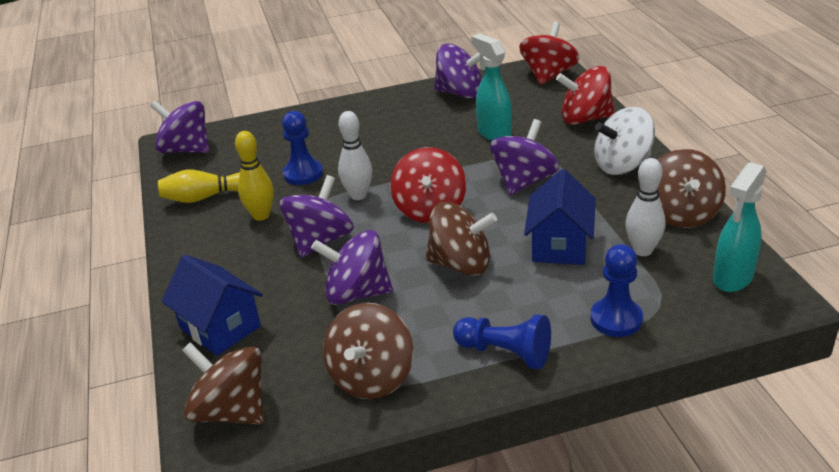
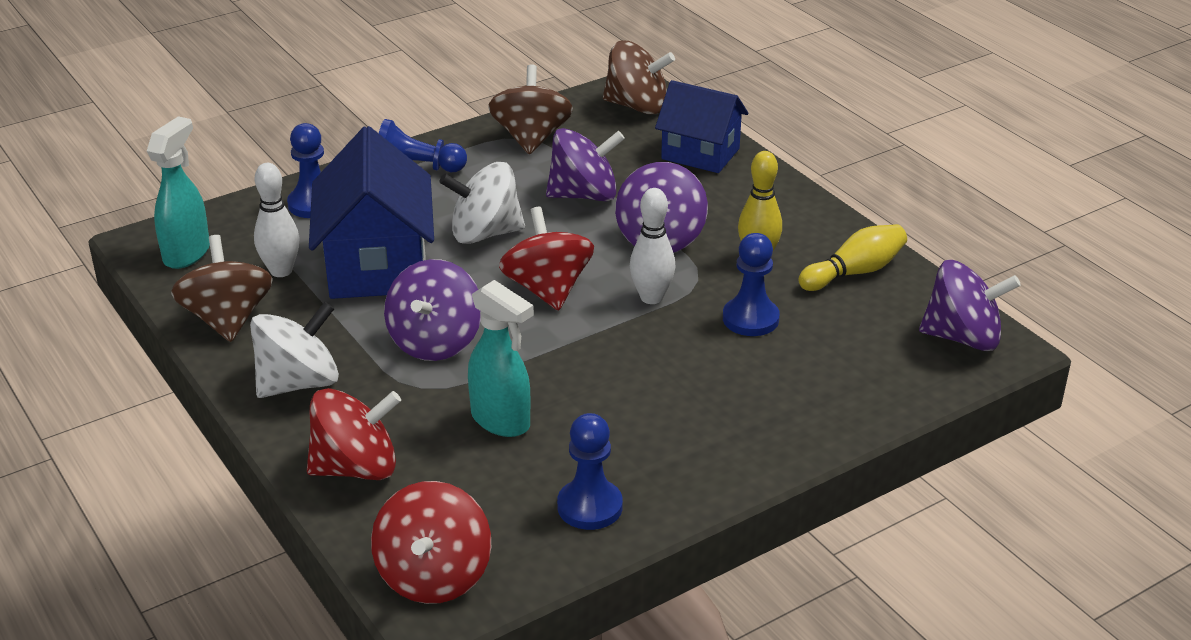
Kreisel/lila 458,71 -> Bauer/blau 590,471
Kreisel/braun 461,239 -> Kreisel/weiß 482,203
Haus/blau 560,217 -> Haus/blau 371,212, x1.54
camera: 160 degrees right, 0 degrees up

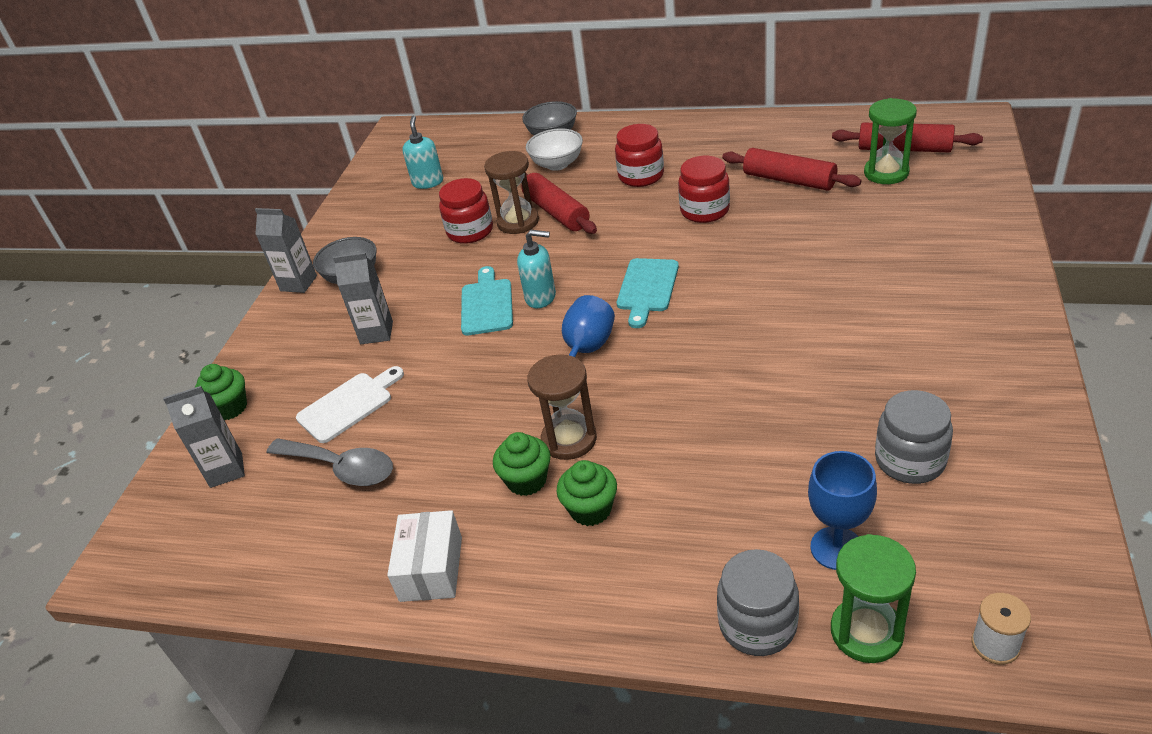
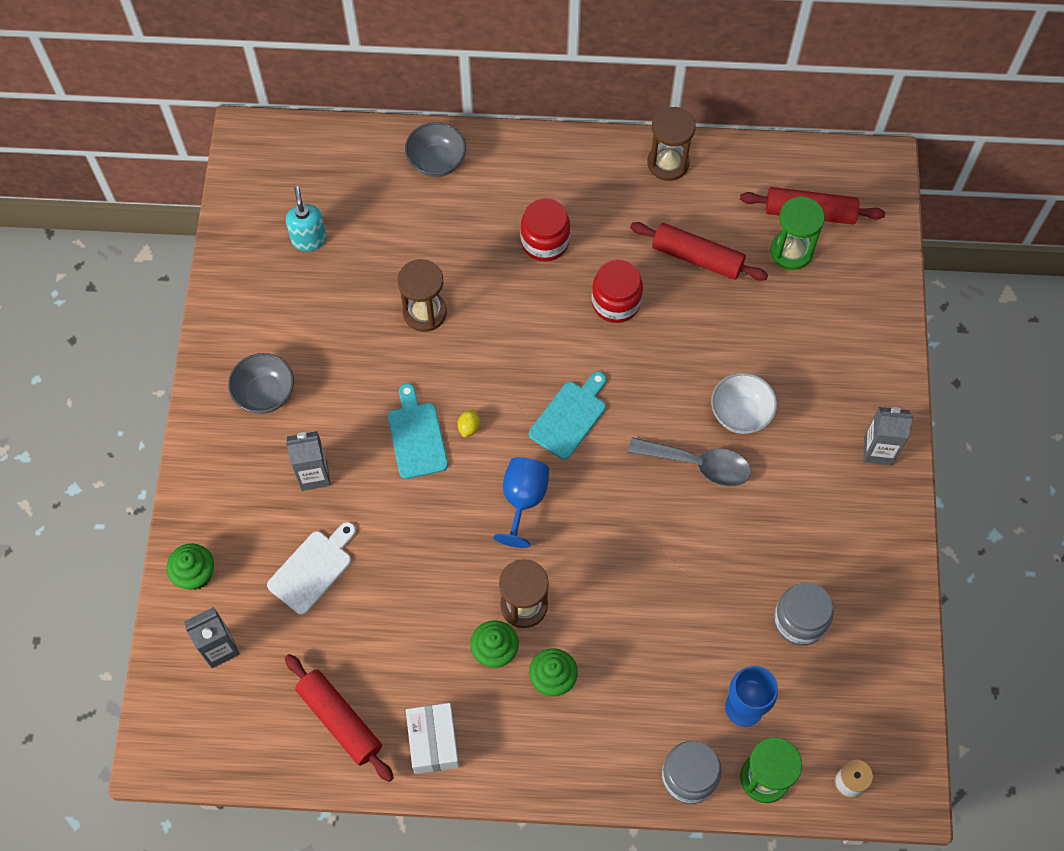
Einmachglas/rot 466,211 -> none
none -> Sanduhr/braun 671,144
Getränkekarton/grau 286,250 -> Getränkekarton/grau 888,436, moved
Löffel/grau 330,462 -> Löffel/grau 689,461, moved
Nudelholz/rot 559,203 -> Nudelholz/rot 339,718, moved
Schüssel/weiß 554,149 -> Schüssel/weiß 744,403, moved
Seifenspender/türkis 536,269 -> Zitrone/gelb 469,423
Schneidebrett/türkis 648,293 -> Schneidebrett/türkis 567,415, 150 degrees counterclockwise
camera: 15 degrees left, 25 degrees up

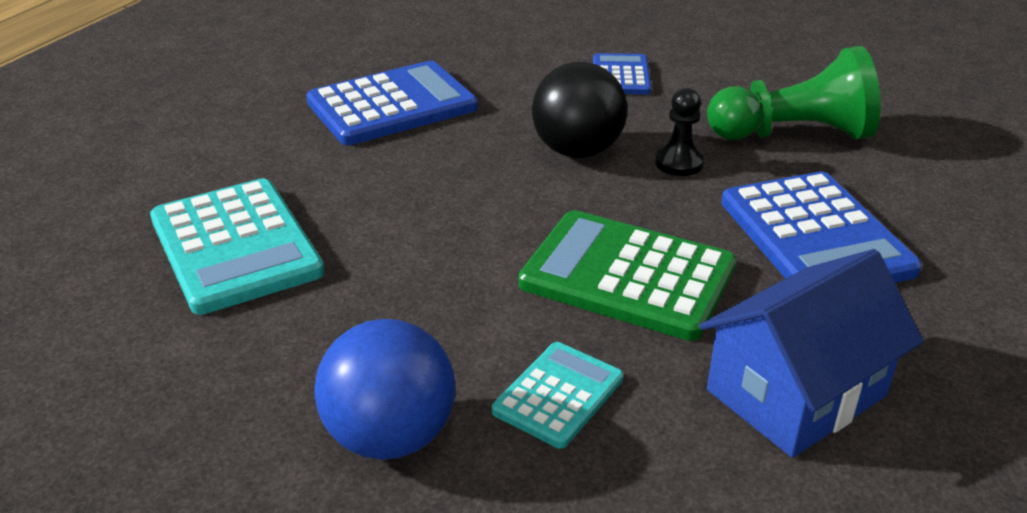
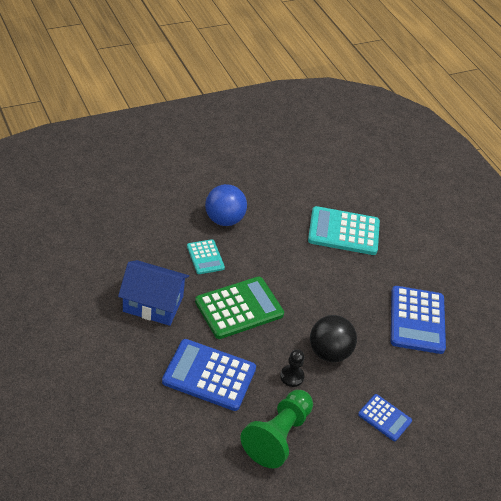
Haus/blau 811,353 -> Haus/blau 153,293, 75 degrees counterclockwise
camera: 120 degrees right, 10 degrees up

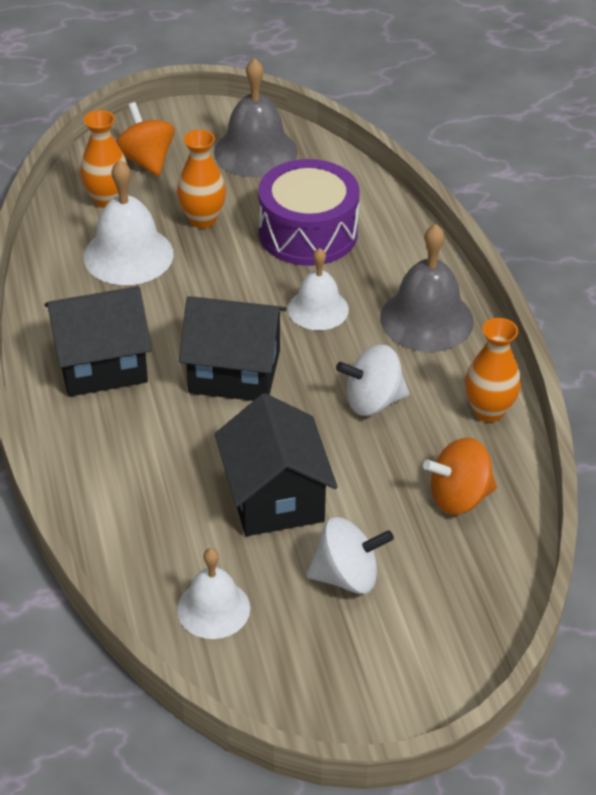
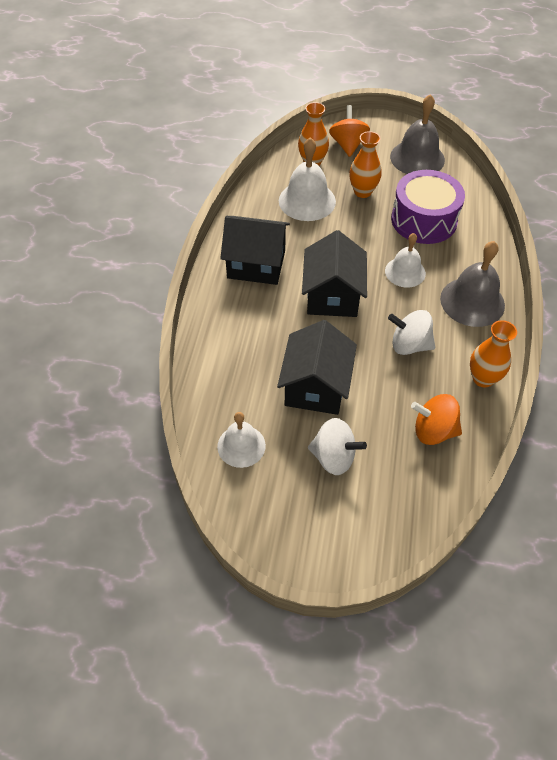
Haus/schwarz 233,348 -> Haus/schwarz 334,273, 60 degrees clockwise
camera: 25 degrees right, 10 degrees up

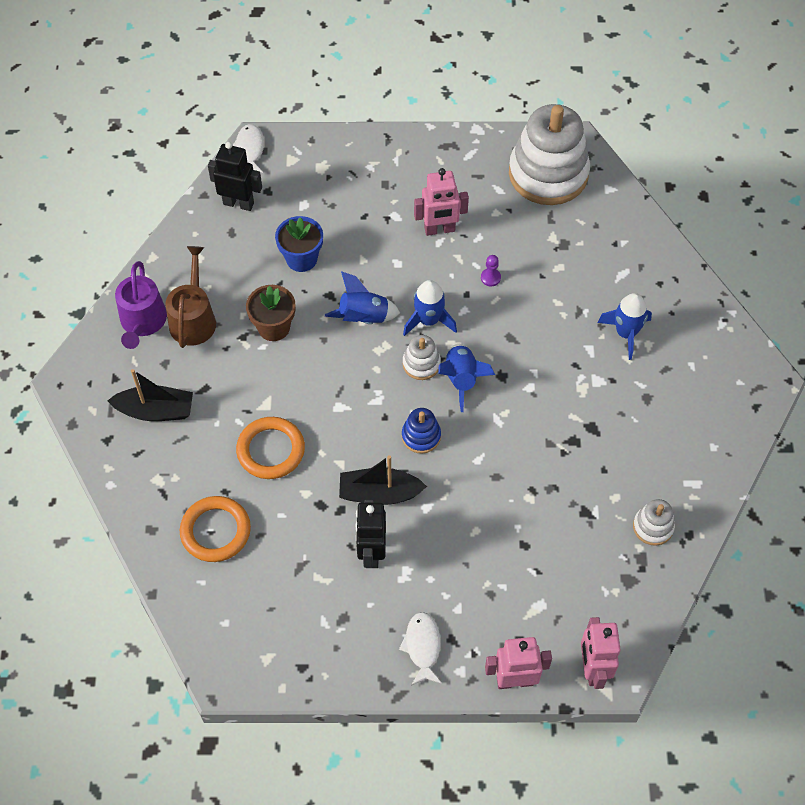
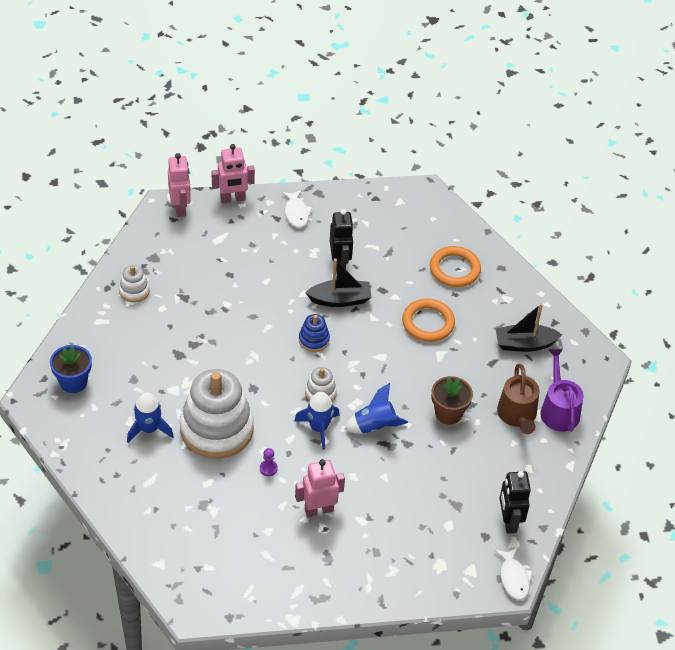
Rakete/blau 467,378 -> none
Blumentopf/blau 299,244 -> Blumentopf/blau 71,369, moved
Stapelspielzeug/weiß 549,154 -> Stapelspielzeug/weiß 217,414, moved
Roboter/schwarz 235,176 -> Roboter/schwarz 515,502, 75 degrees clockwise
camera: 170 degrees right, 10 degrees down

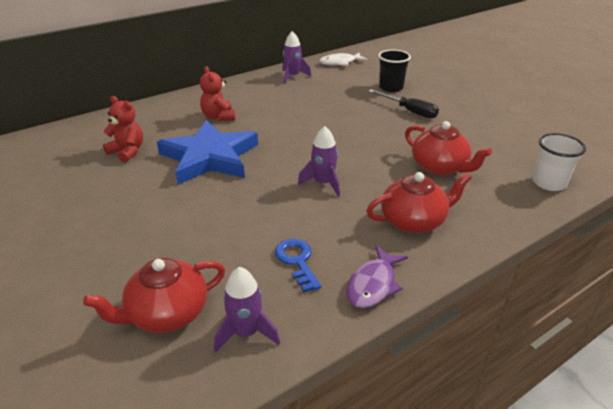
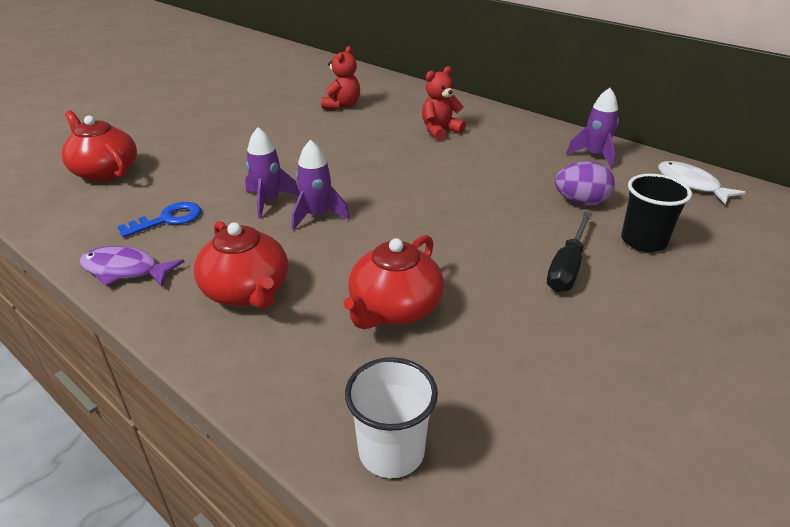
Stern/blau 207,152 -> none
none -> Ei/lila 585,183
Rakete/lila 247,310 -> Rakete/lila 272,173, moved
camera: 75 degrees right, 0 degrees up

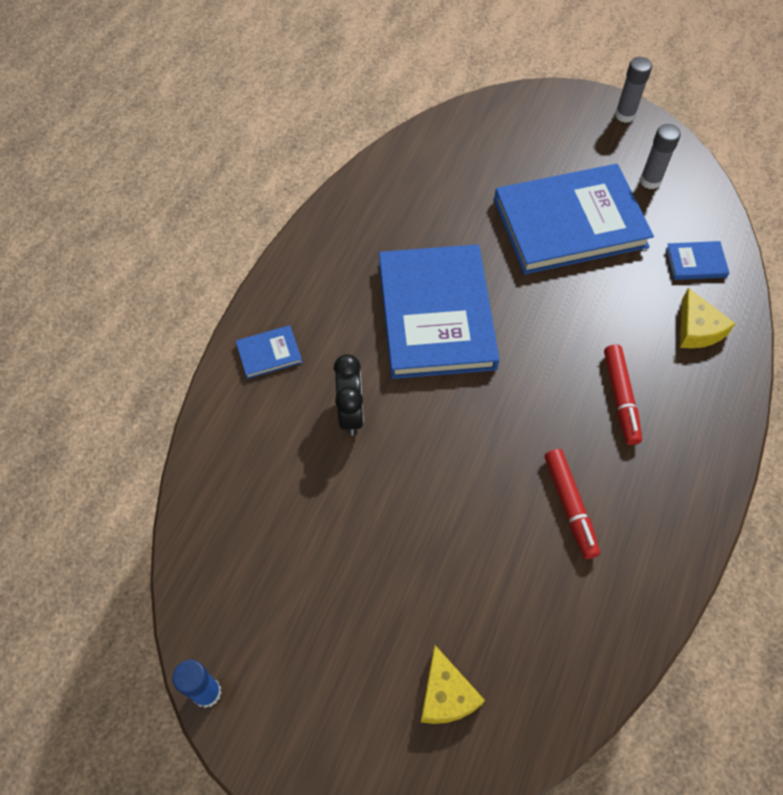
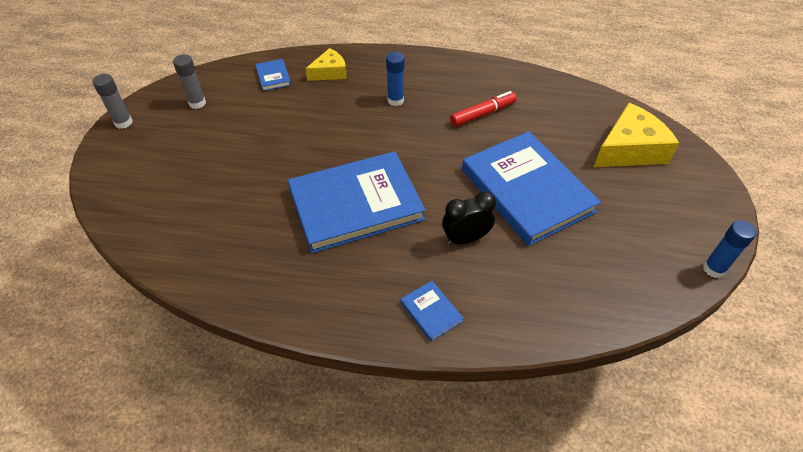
Buch/blau 574,219 -> Buch/blau 531,188, moved
Filzstift/rot 623,394 -> Klebestift/blau 395,79
Käse/gelb 453,684 -> Käse/gelb 636,135, x1.69
camera: 105 degrees left, 10 degrees down

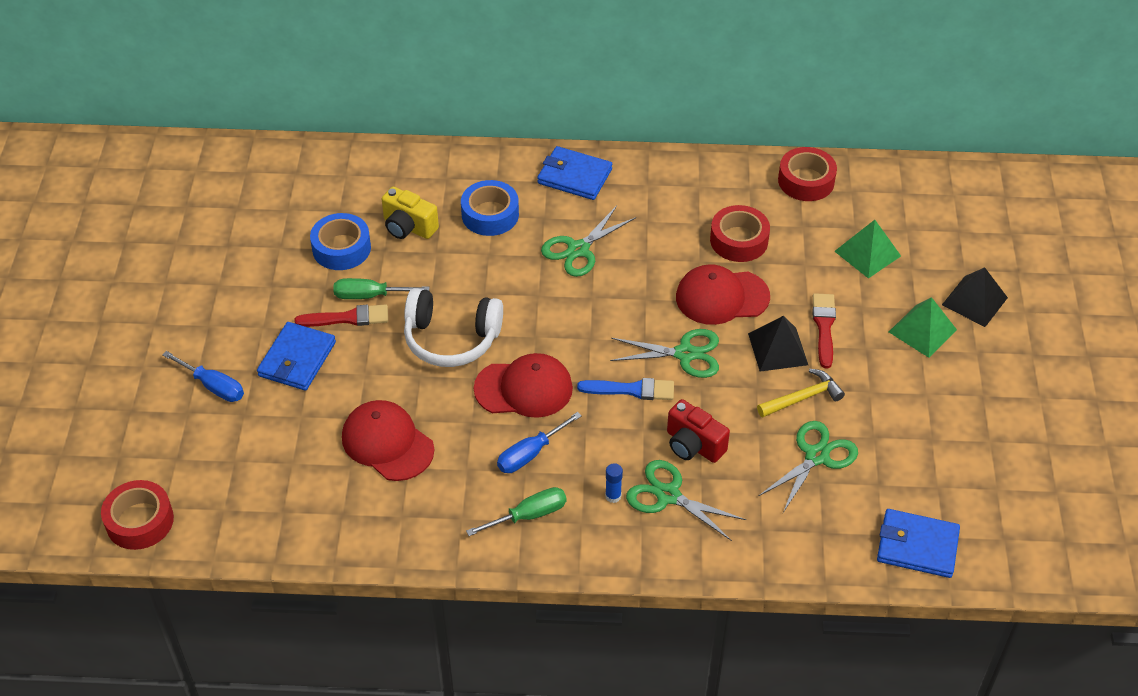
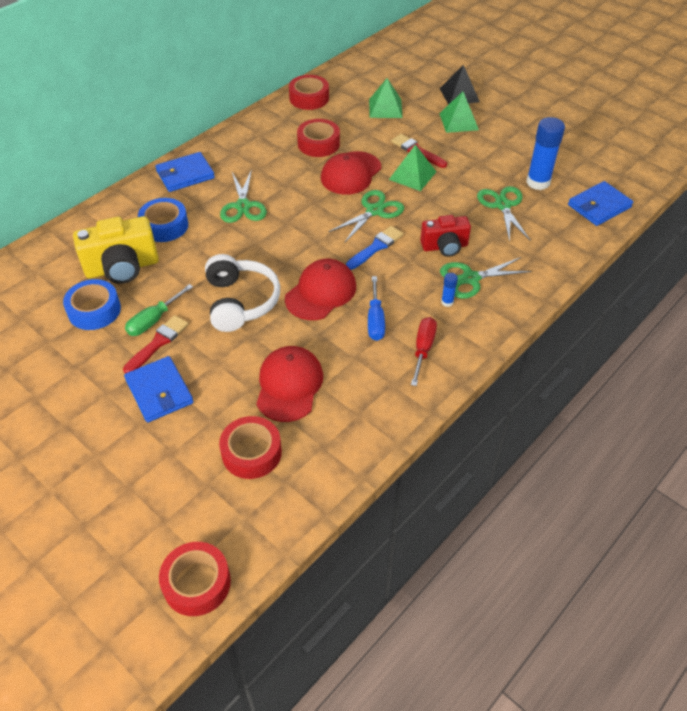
Schraubenzieher/blau 203,376 -> none
Hammer/gelb 801,393 -> none
none -> Klebeband/rot 250,447
none -> Klebestift/blau 545,153
Schraubenzieher/grün 516,511 -> Schraubenzieher/rot 424,351
Pyramide/schwarz 778,344 -> Pyramide/grün 412,167
Kappe/rot 388,440 -> Kappe/rot 289,384, 105 degrees clockwise
Kopfhörer/weiß 453,327 -> Kopfhörer/weiß 242,293, 60 degrees counterclockwise
Kamera/gelb 410,213 -> Kamera/gelb 116,250, x1.55
camera: 50 degrees left, 0 degrees up

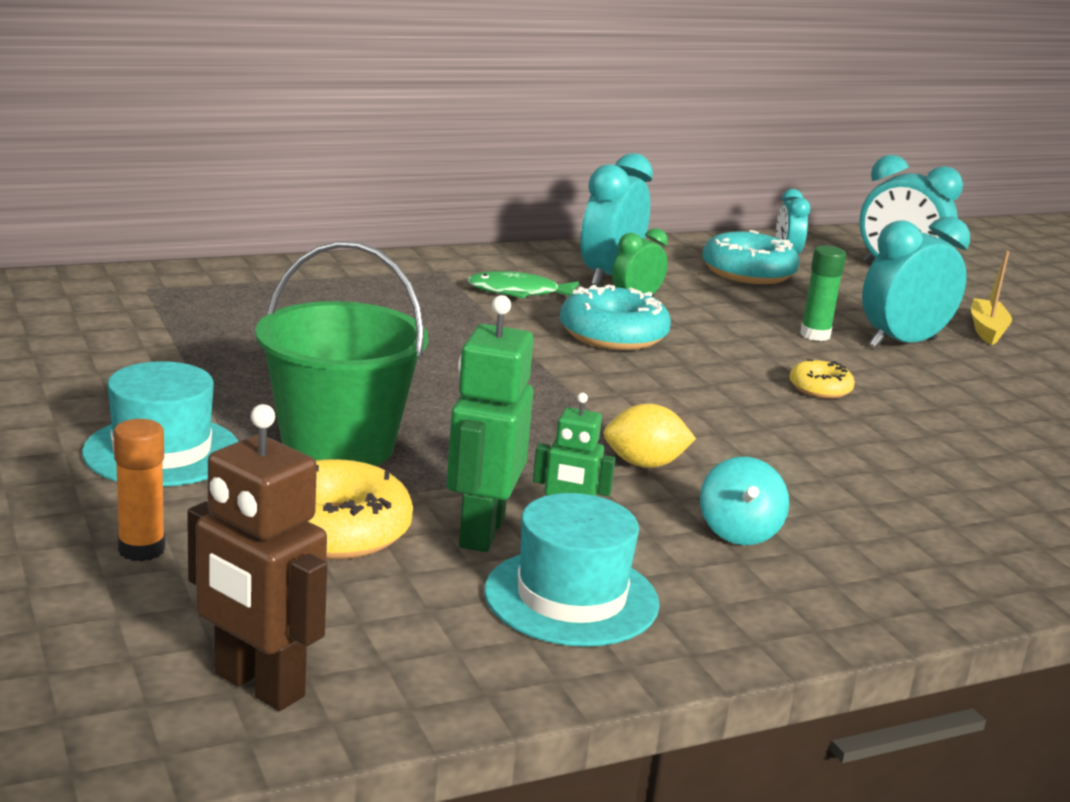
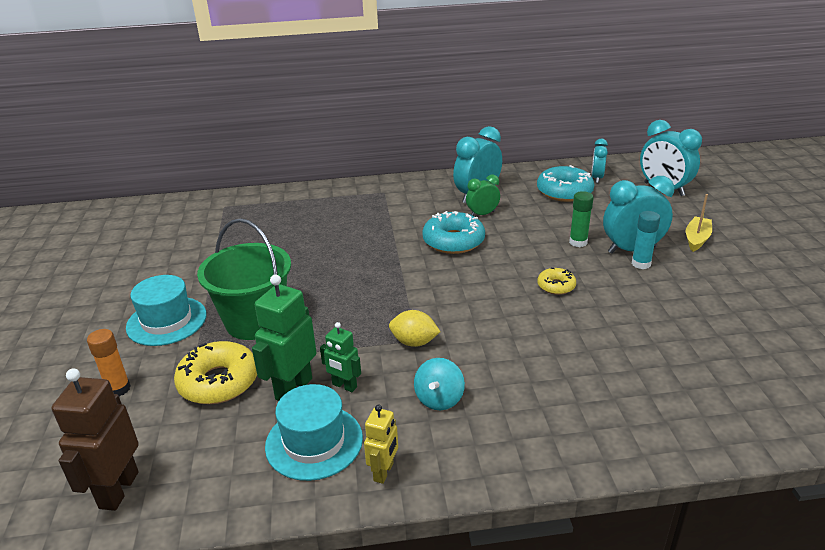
Fisch/grün 523,285 -> none
none -> Roboter/gelb 381,444
none -> Klebestift/türkis 646,240
Roboter/braun 257,557 -> Roboter/braun 95,439, 45 degrees clockwise
camera: 20 degrees right, 10 degrees up

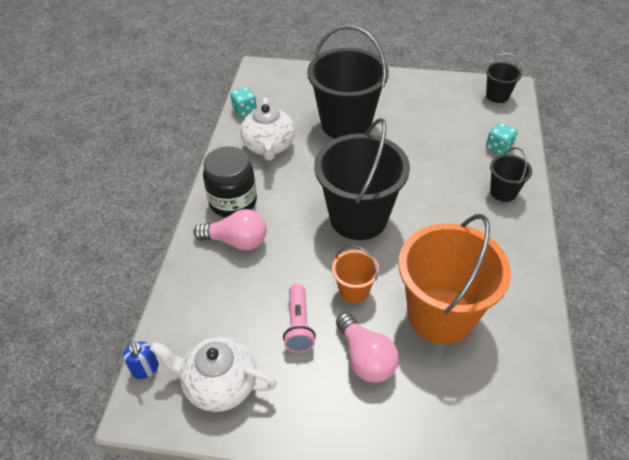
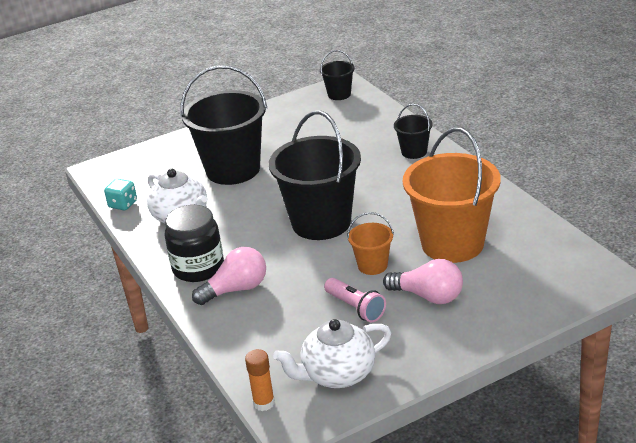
Spielwürfel/türkis 502,139 -> none
Seifenspender/blau 141,360 -> Klebestift/orange 260,380
camera: 35 degrees left, 15 degrees down

